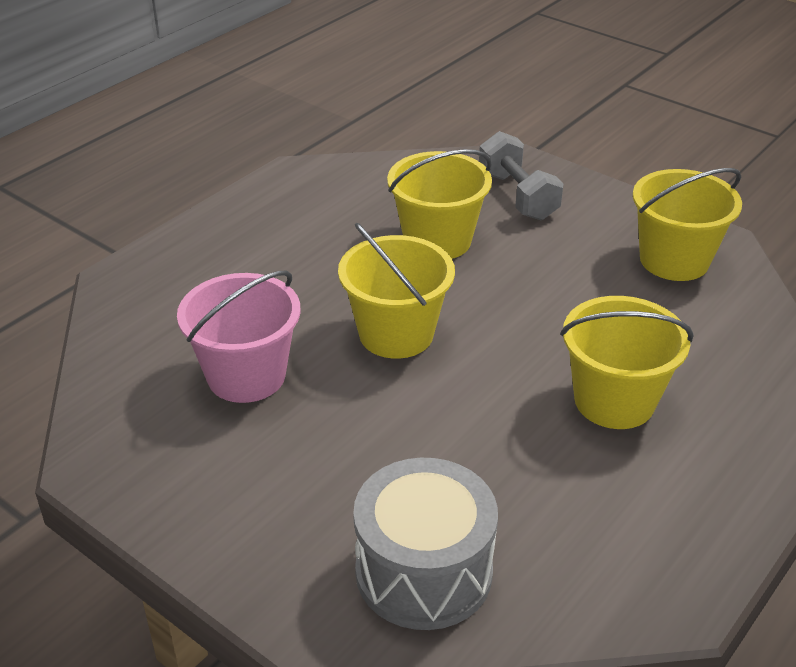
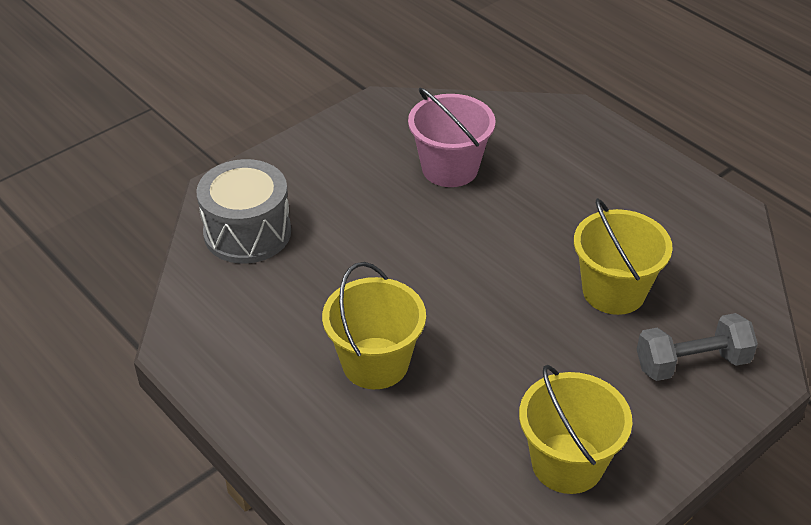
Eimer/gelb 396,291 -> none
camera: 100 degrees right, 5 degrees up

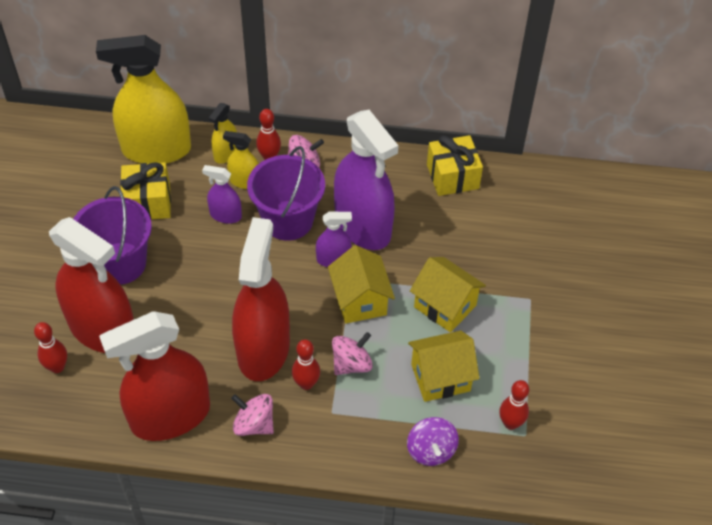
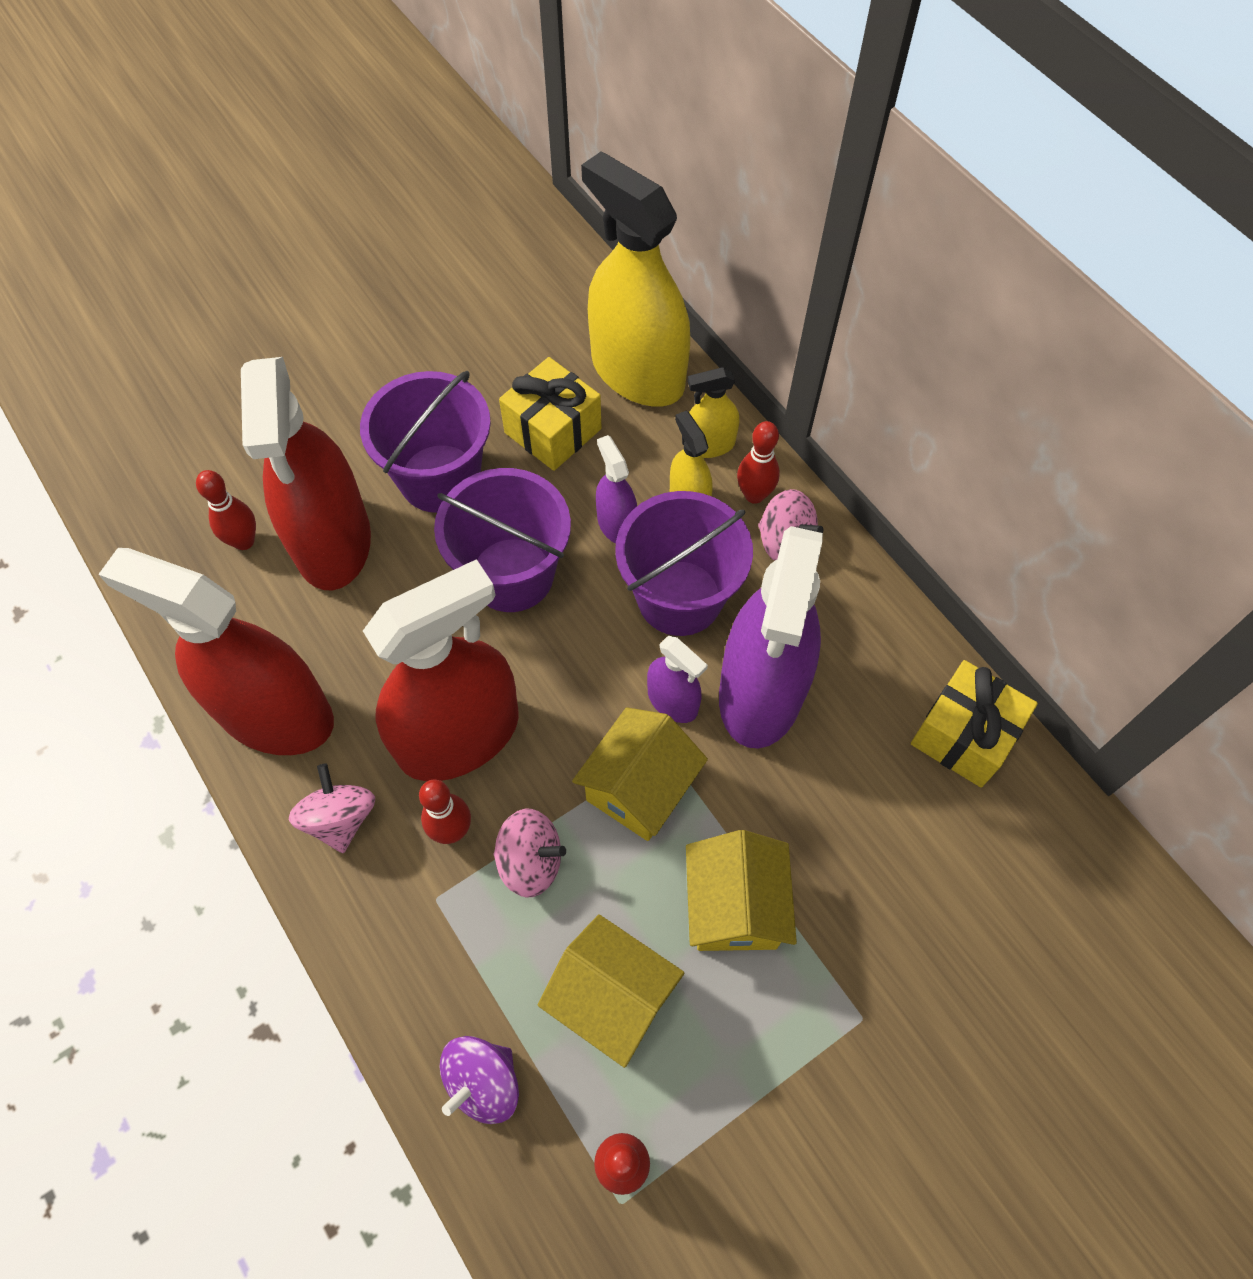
none -> Eimer/lila 502,540
camera: 50 degrees right, 10 degrees up

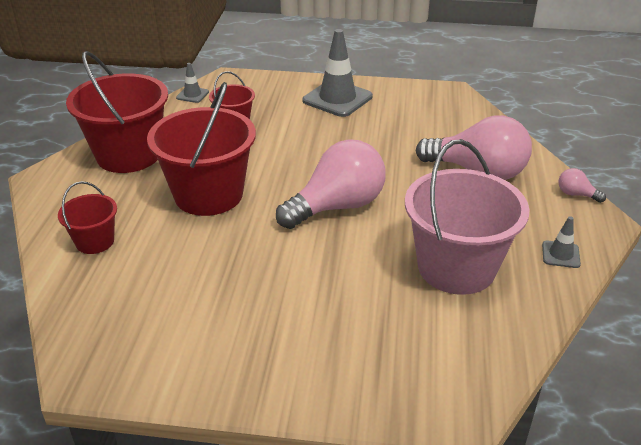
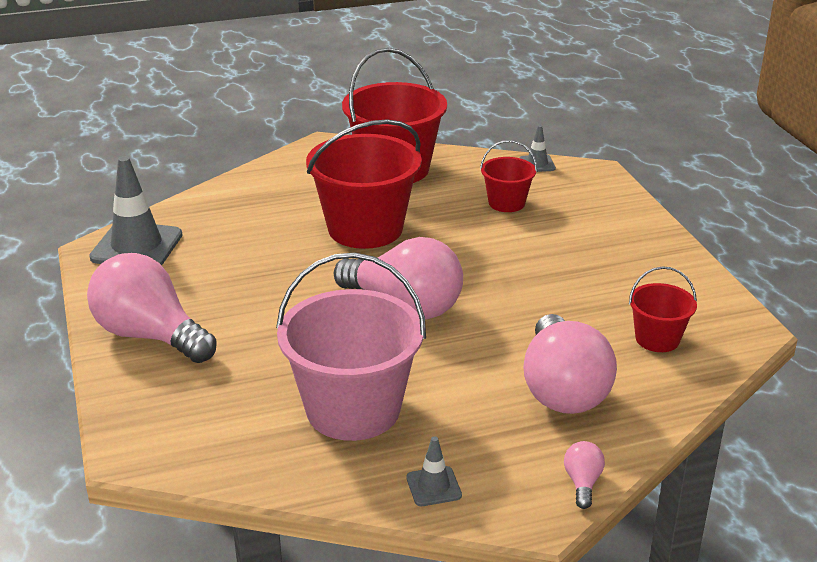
none -> Glühbirne/rosa 152,308
Eimer/rot 87,217 -> Eimer/rot 663,309, moved
Leitkegel/grau 338,73 -> Leitkegel/grau 135,210, moved
camera: 65 degrees right, 5 degrees down

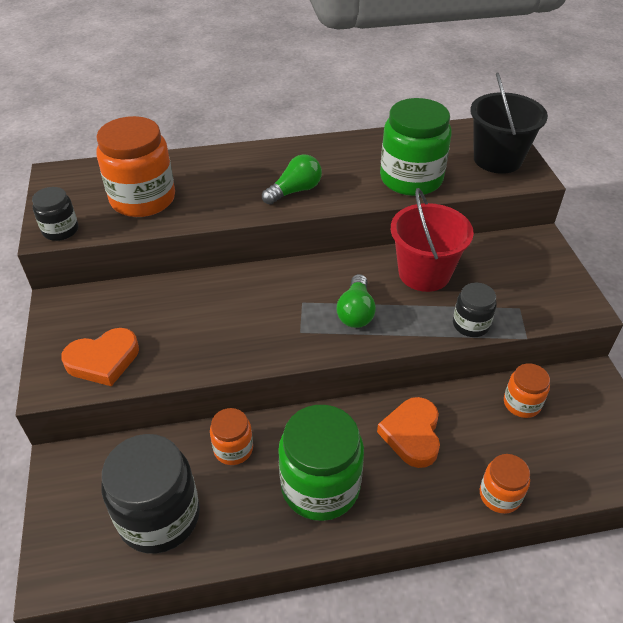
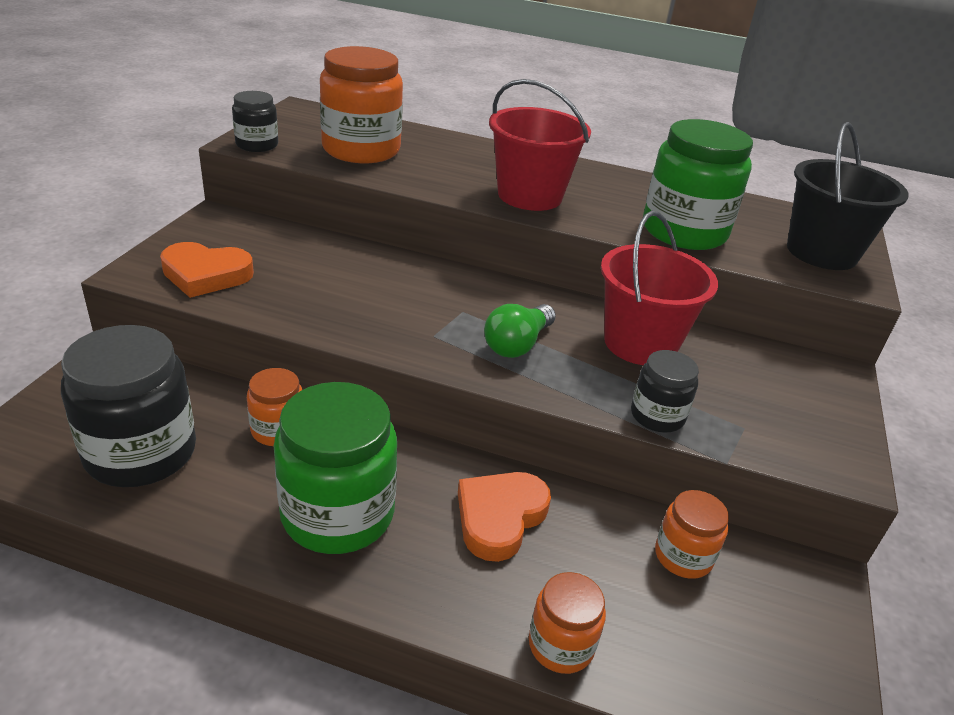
Glühbirne/grün 292,179 -> Eimer/rot 540,145
camera: 25 degrees right, 10 degrees down

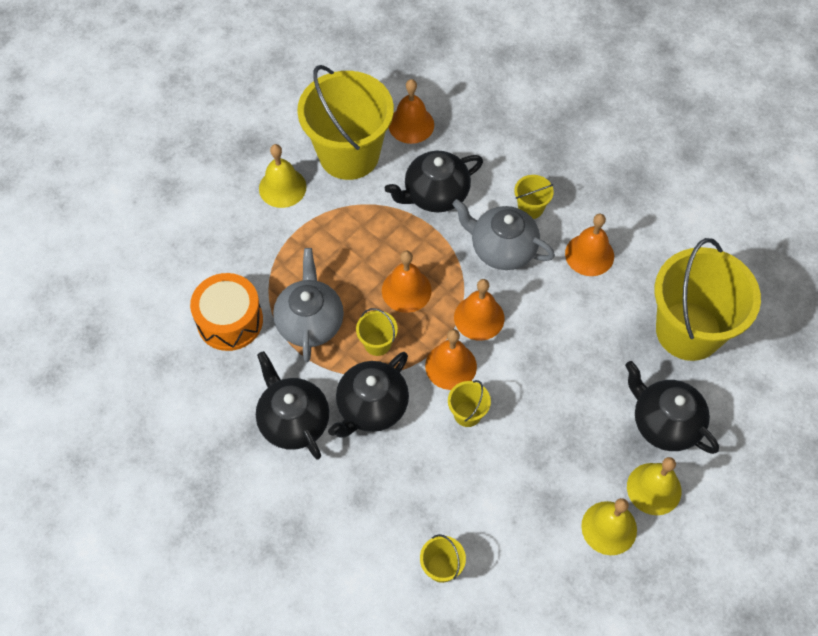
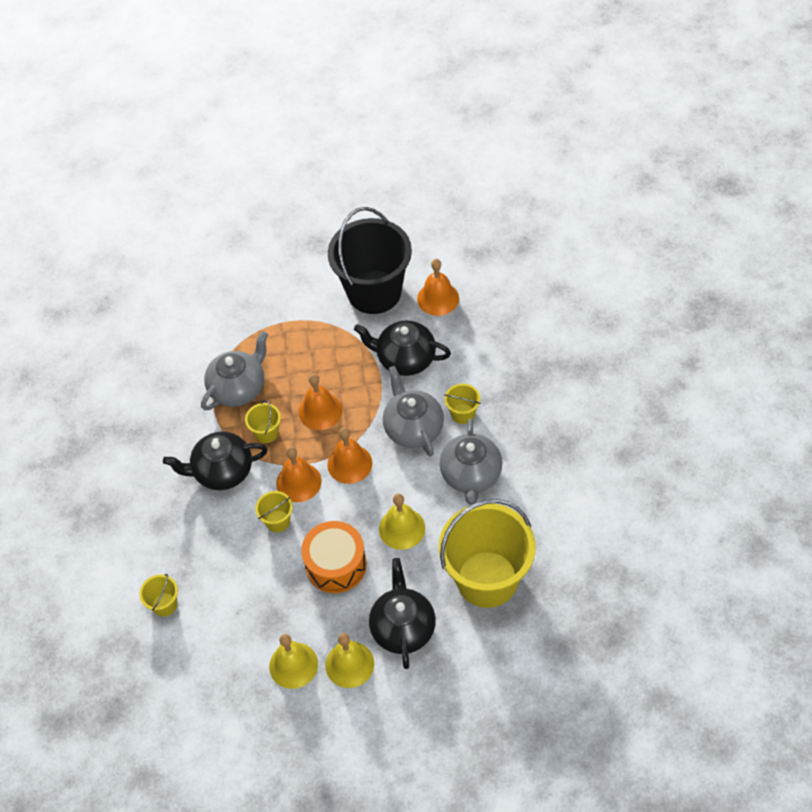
Teekanne/schwarz 292,405 -> none
Trommel/orange 226,312 -> Trommel/orange 334,557, moved
Glocke/gelb 283,176 -> Glocke/gelb 402,522, moved
Glocke/orange 589,245 -> Teekanne/grau 471,461
Eimer/gelb 345,122 -> Eimer/schwarz 370,260
camera: 45 degrees right, 5 degrees down

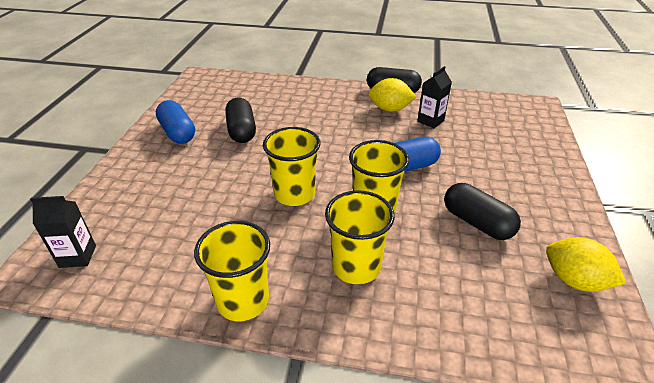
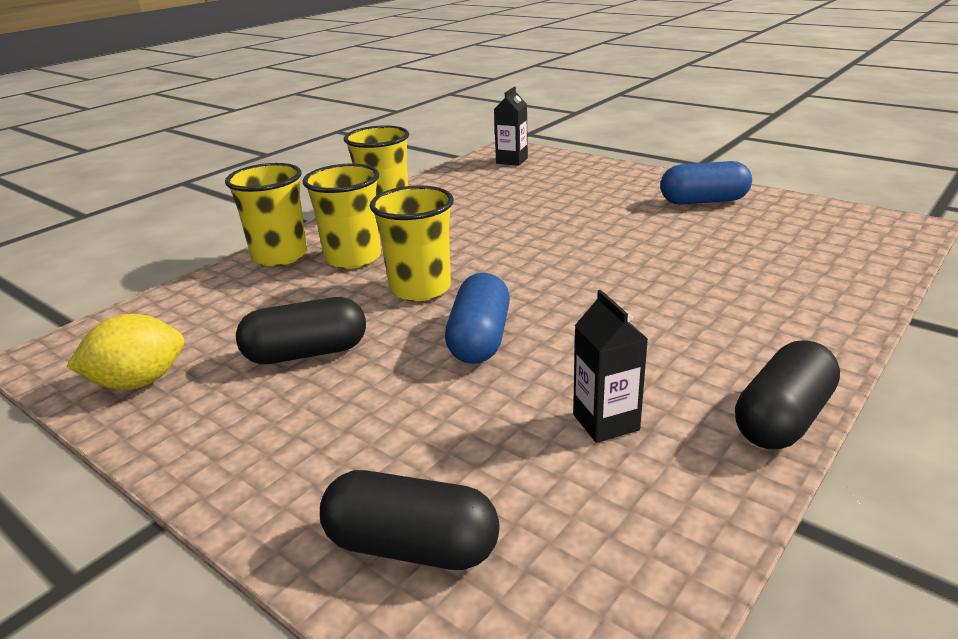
Zitrone/gelb 392,95 -> none
Kapsel/schwarz 240,120 -> Kapsel/schwarz 409,520, moved
Becher/gelb 291,166 -> Becher/gelb 266,214, moved
camera: 120 degrees right, 10 degrees down

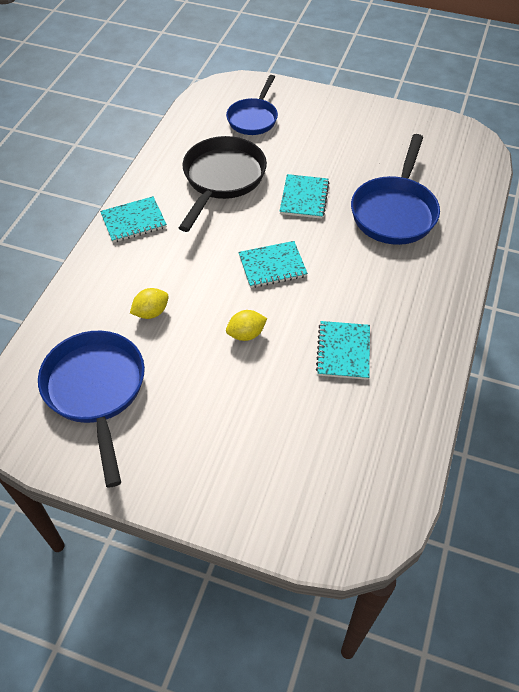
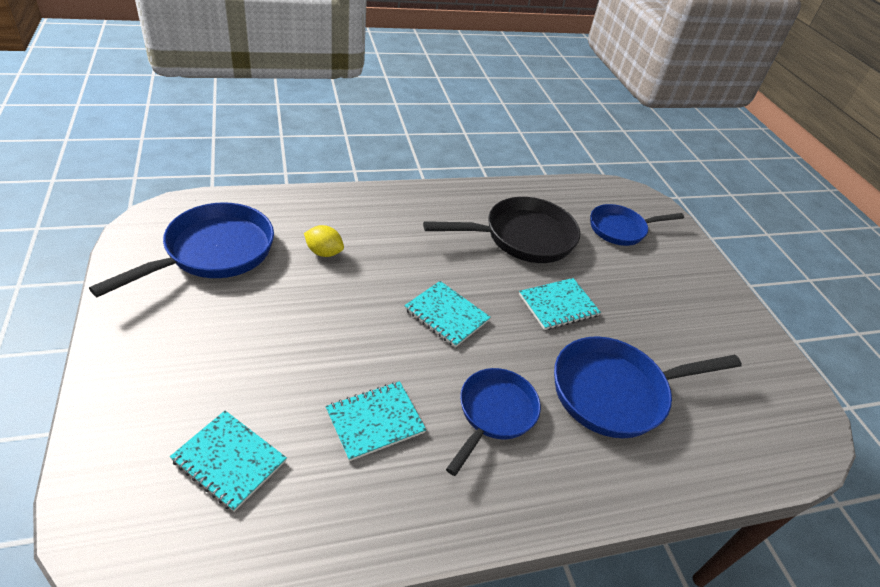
Zitrone/gelb 246,325 -> none
none -> Pfanne/blau 493,422
Notizbuch/türkis 133,219 -> Notizbuch/türkis 228,461, moved
camera: 50 degrees right, 10 degrees down

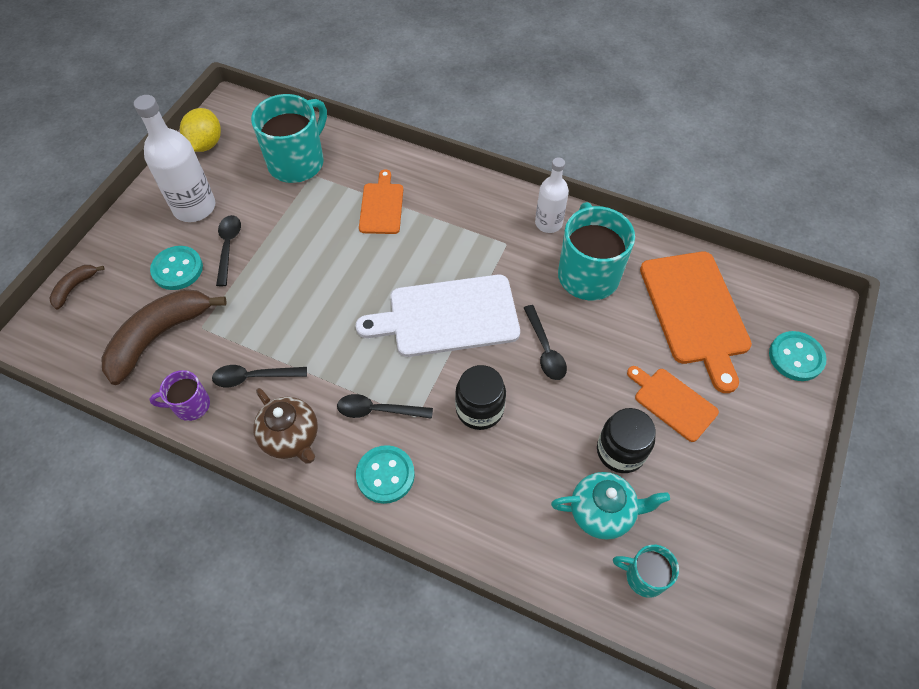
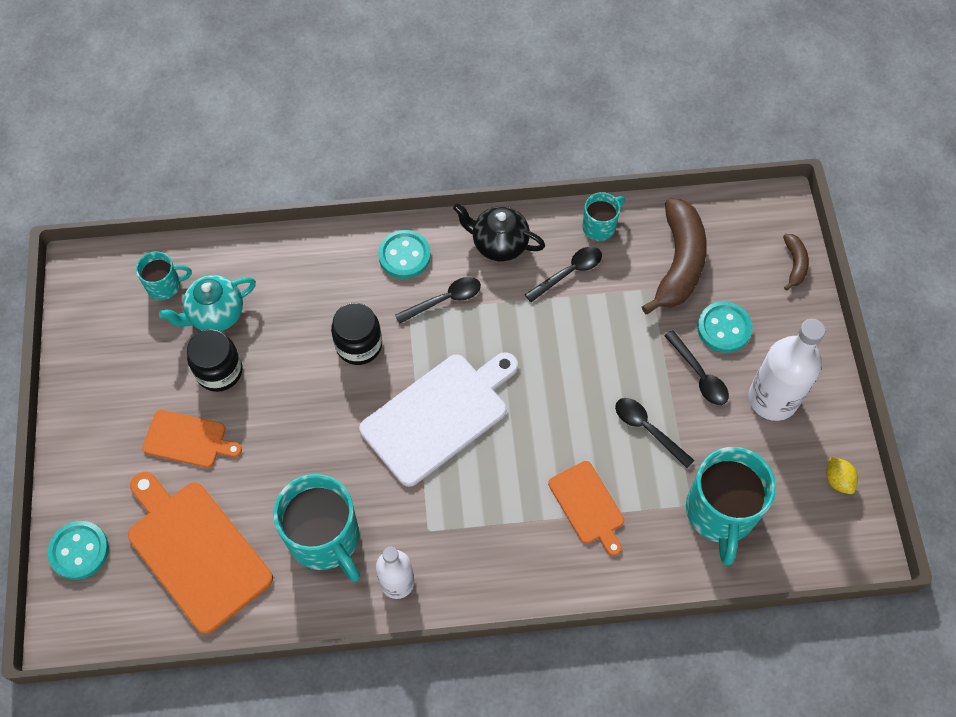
Löffel/schwarz 545,342 -> Löffel/schwarz 655,433, moved
Tasse/lila 180,395 -> Tasse/türkis 603,216
Teekanne/braun 285,426 -> Teekanne/schwarz 499,232
Zitrone/gelb 200,130 -> Zitrone/gelb 842,475, x0.60
camera: 150 degrees right, 5 degrees up

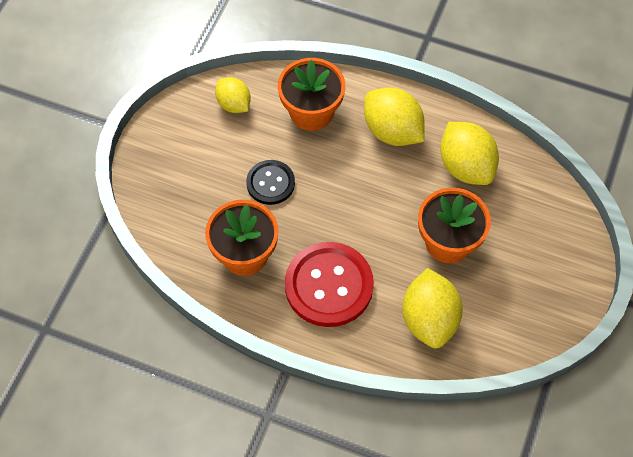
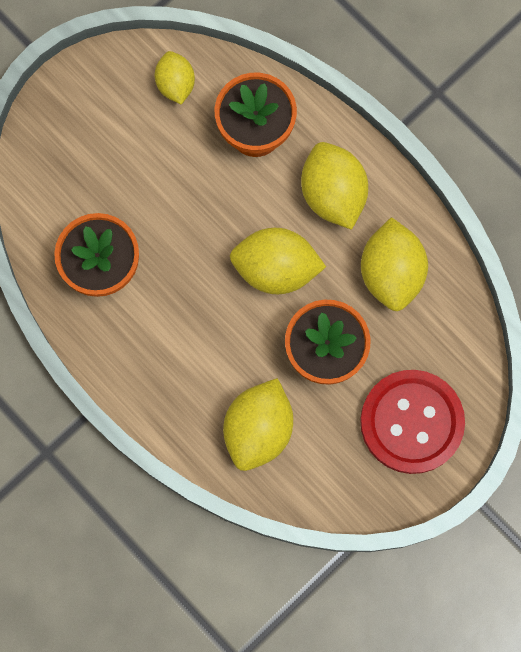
Knopf/schwarz 270,182 -> none
none -> Zitrone/gelb 278,261
Knopf/rot 329,284 -> Knopf/rot 412,422, moved
camera: 25 degrees right, 15 degrees up

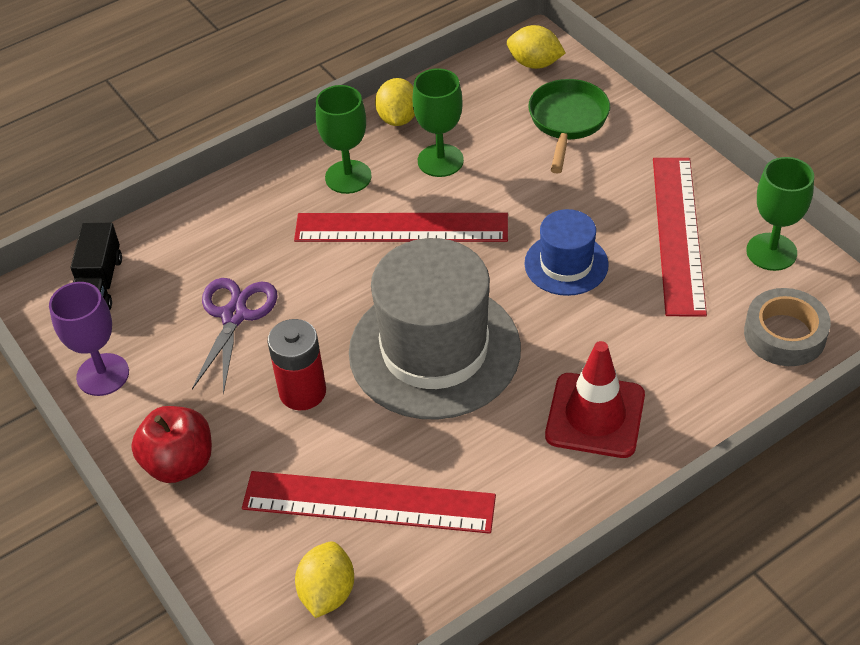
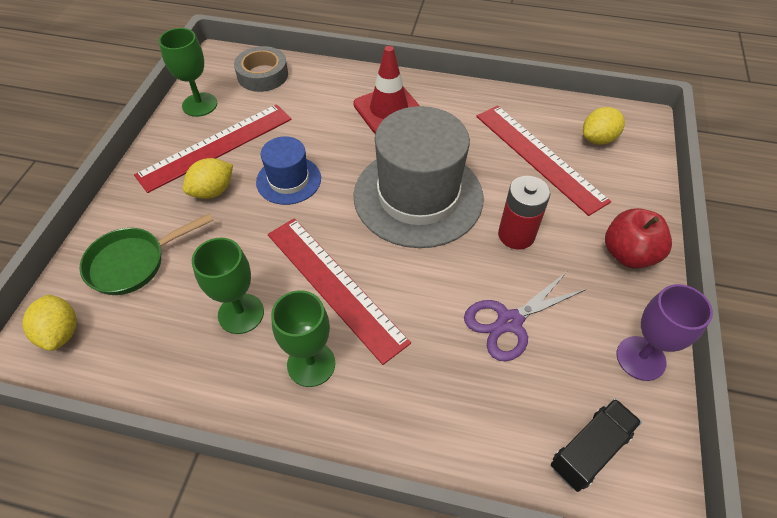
Zitrone/gelb 395,102 -> Zitrone/gelb 208,178, moved
camera: 135 degrees left, 5 degrees up

